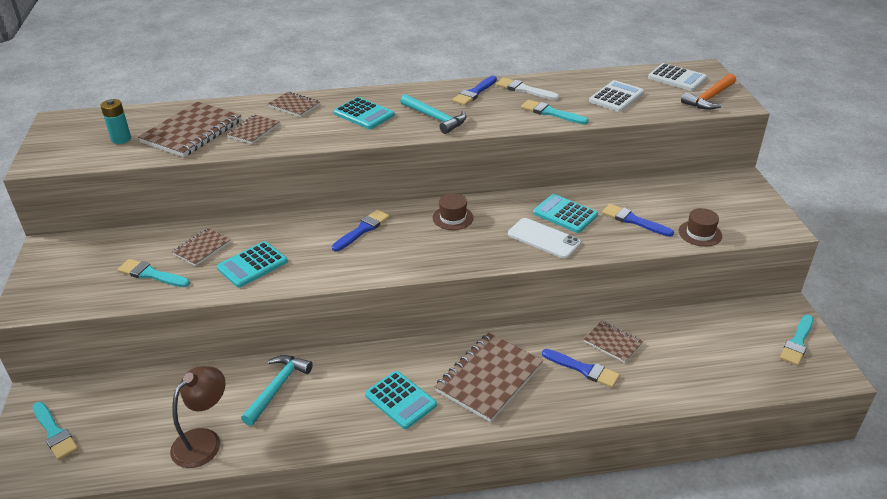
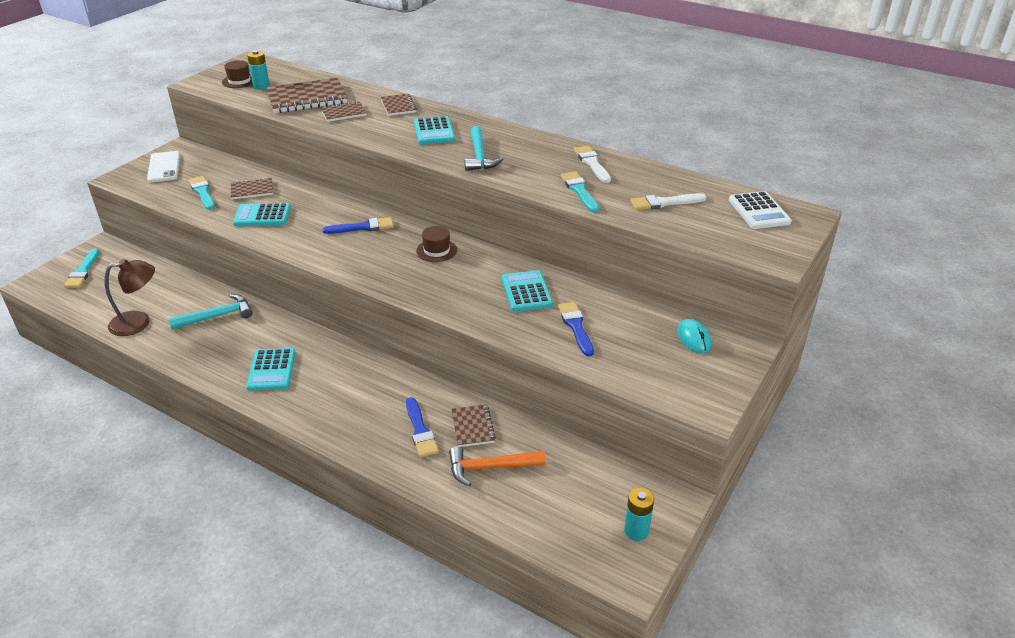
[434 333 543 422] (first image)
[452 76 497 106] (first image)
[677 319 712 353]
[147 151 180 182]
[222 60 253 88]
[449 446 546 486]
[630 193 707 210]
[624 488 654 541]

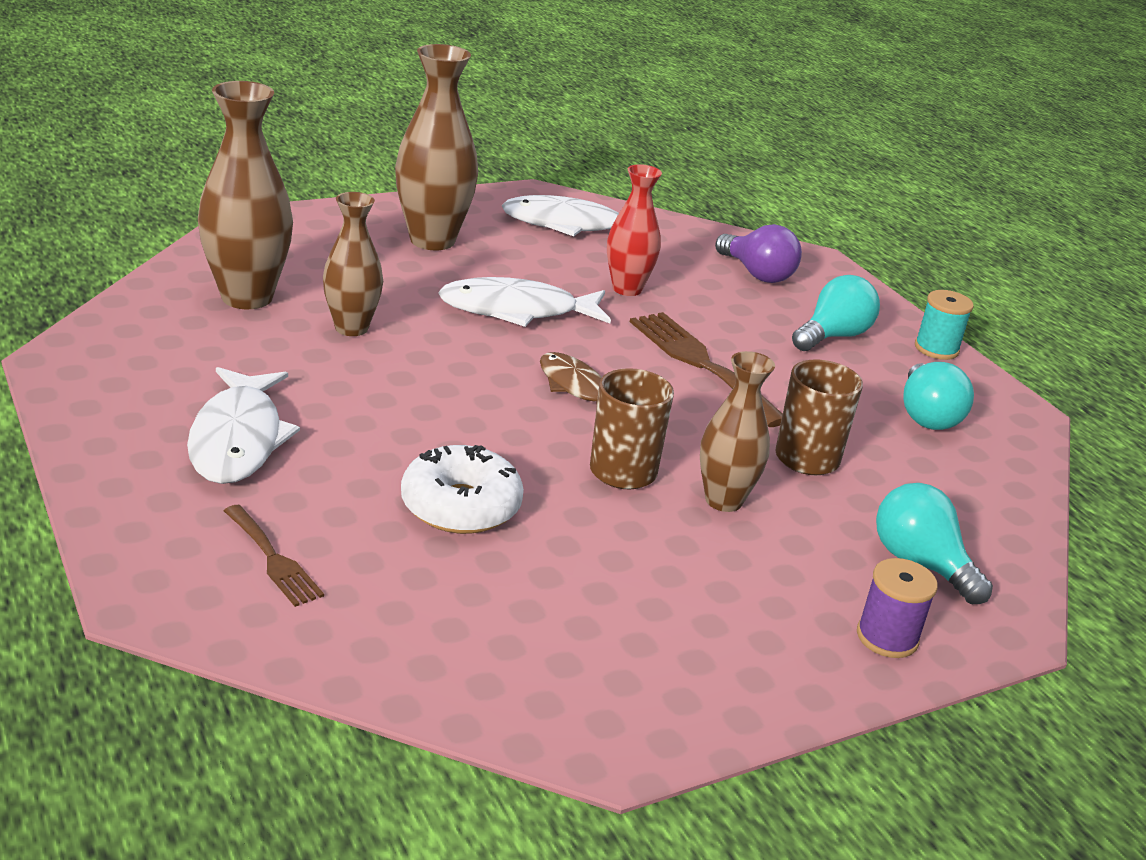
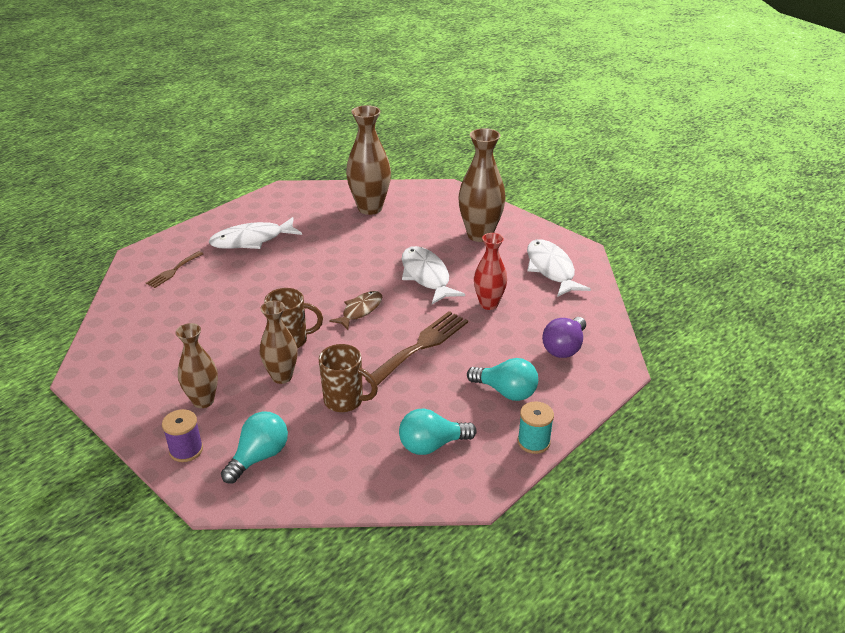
[401 445 524 534] (first image)
[175 323 218 408]

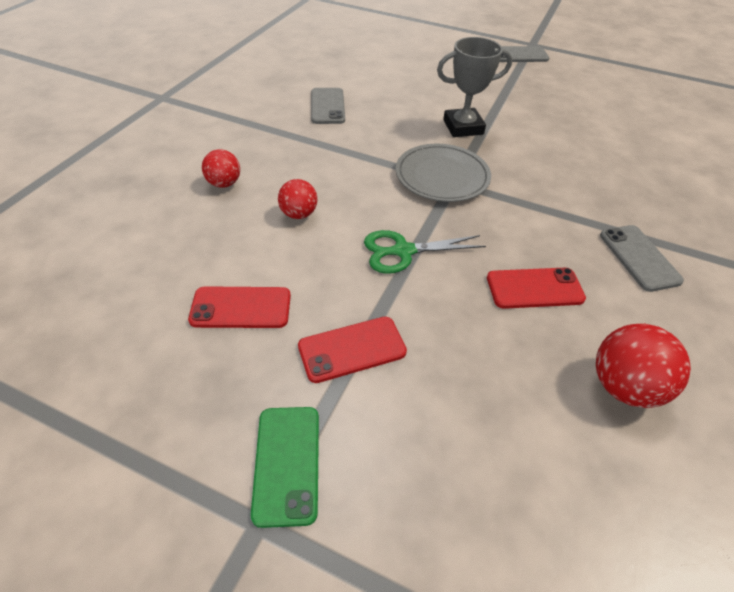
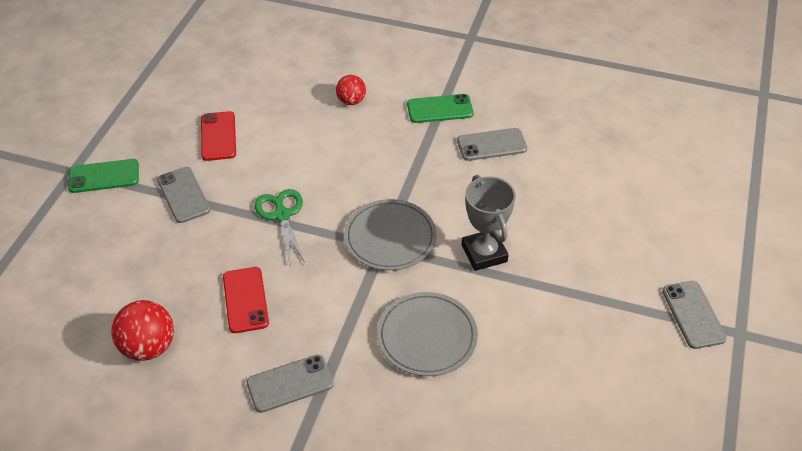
[278 179 318 219] (first image)
[377 292 478 376]
[407 94 474 123]
[157 167 211 223]

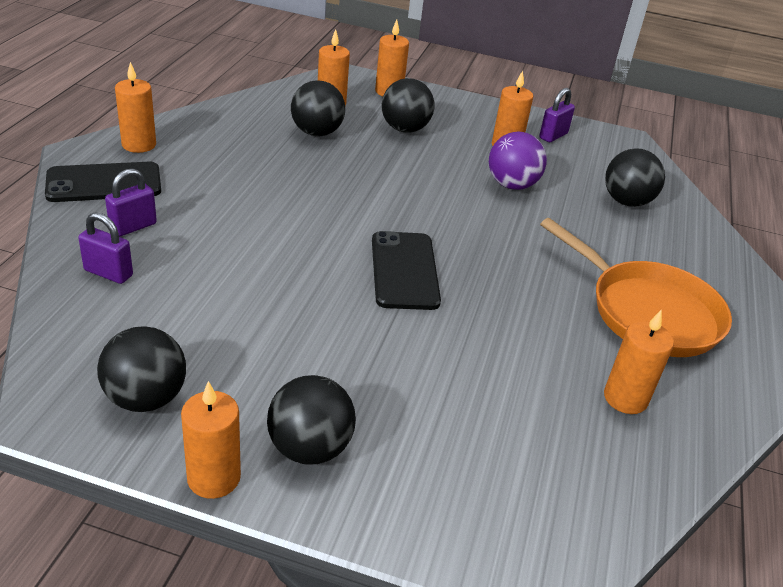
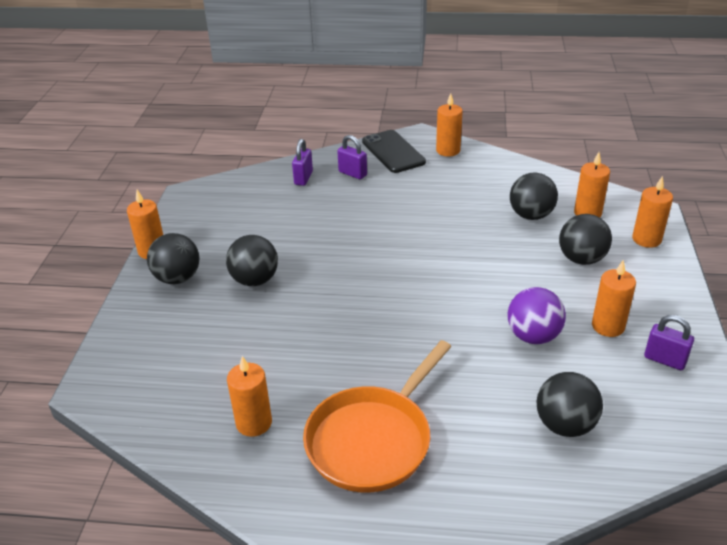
[372 231 441 310] (first image)
[226 235 278 286]

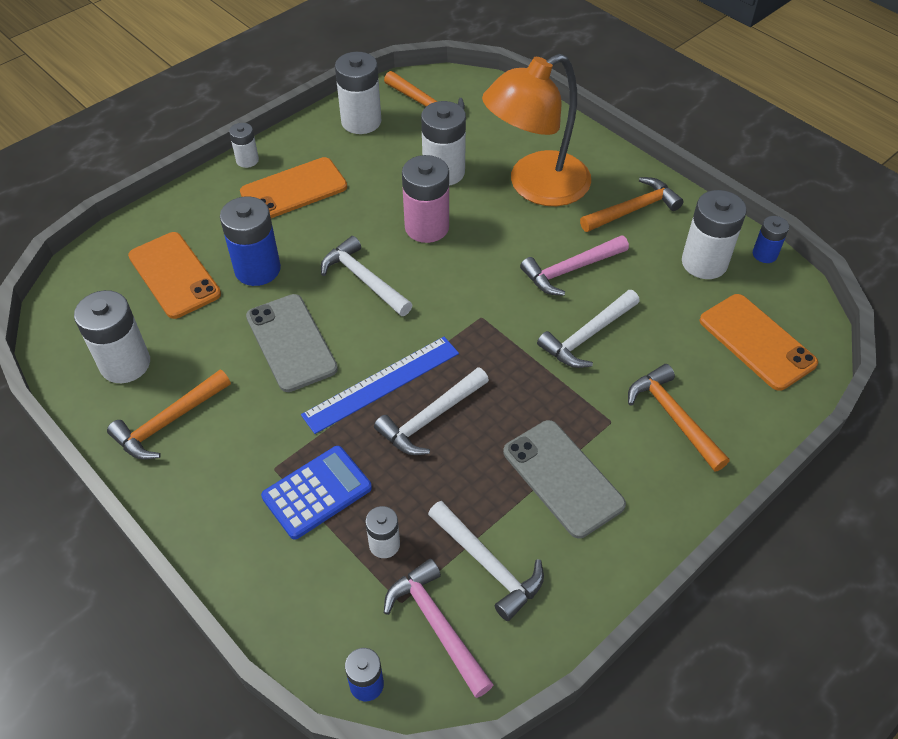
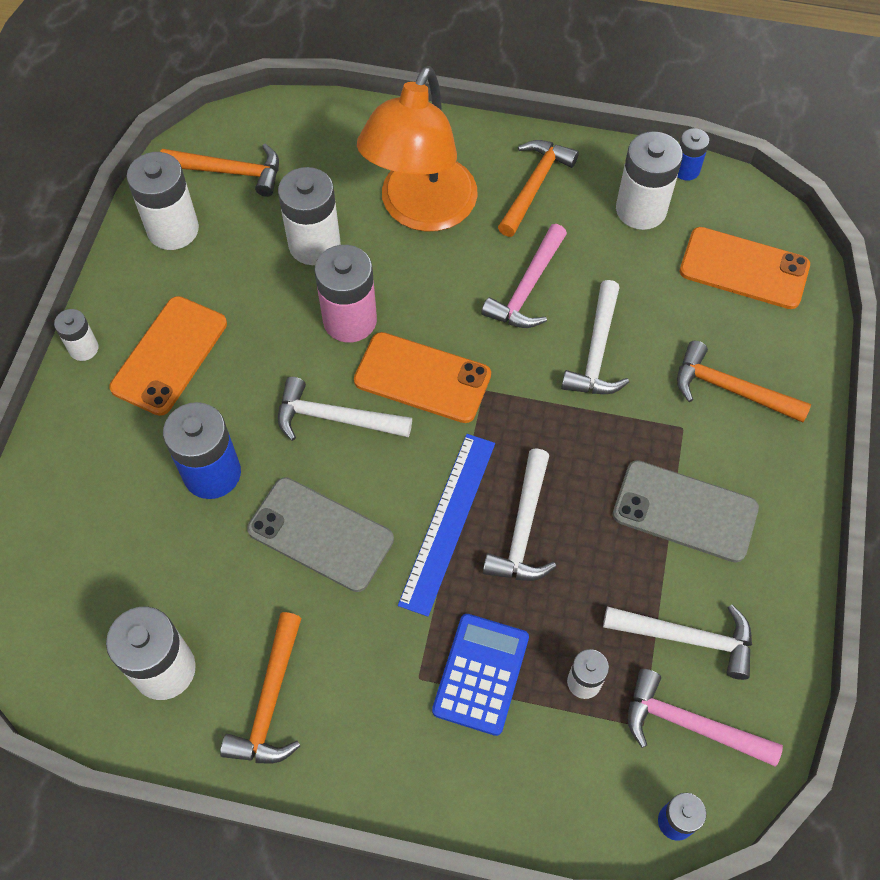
[354 332 491 423]

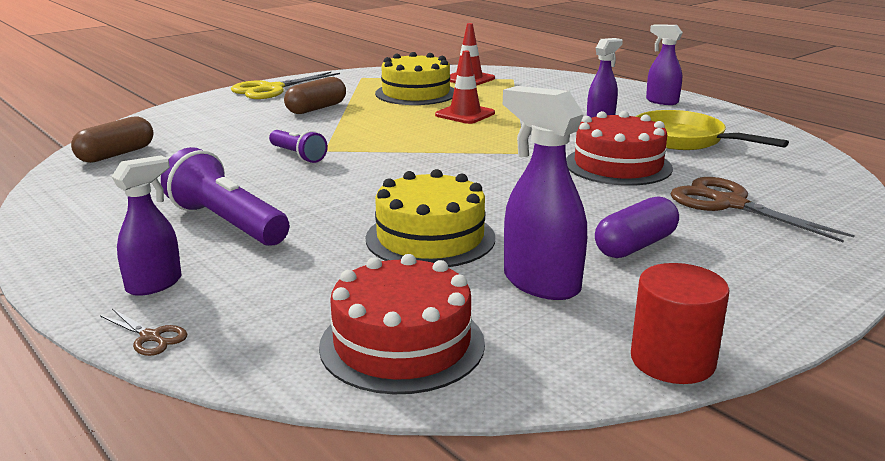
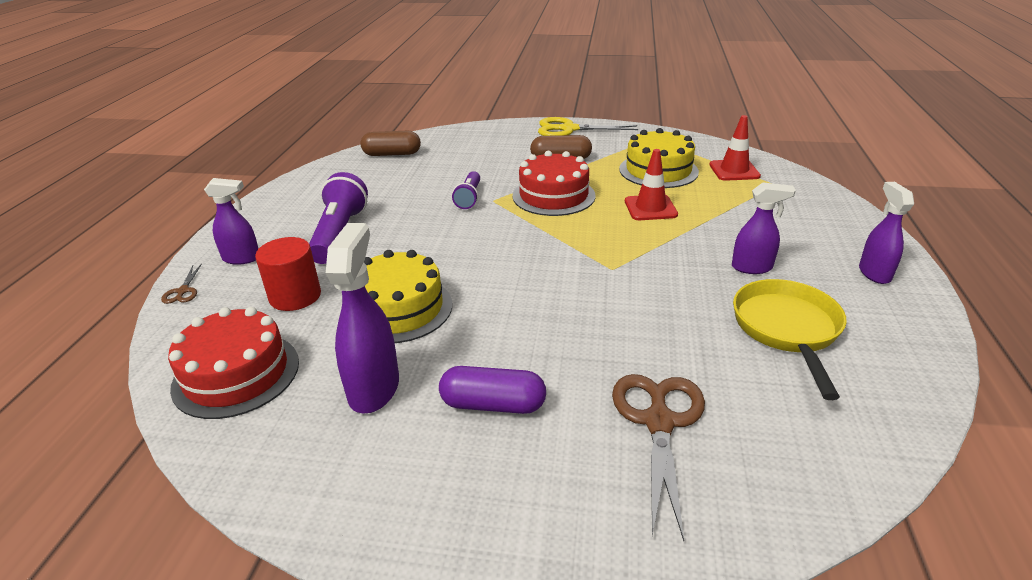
[512 151 596 216]
[255 237 321 311]

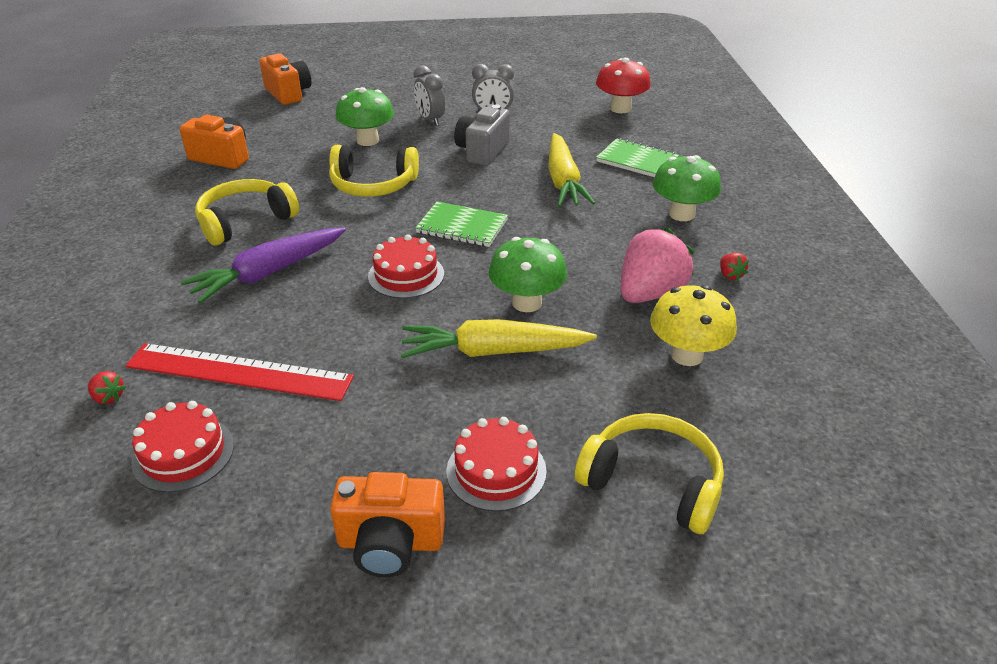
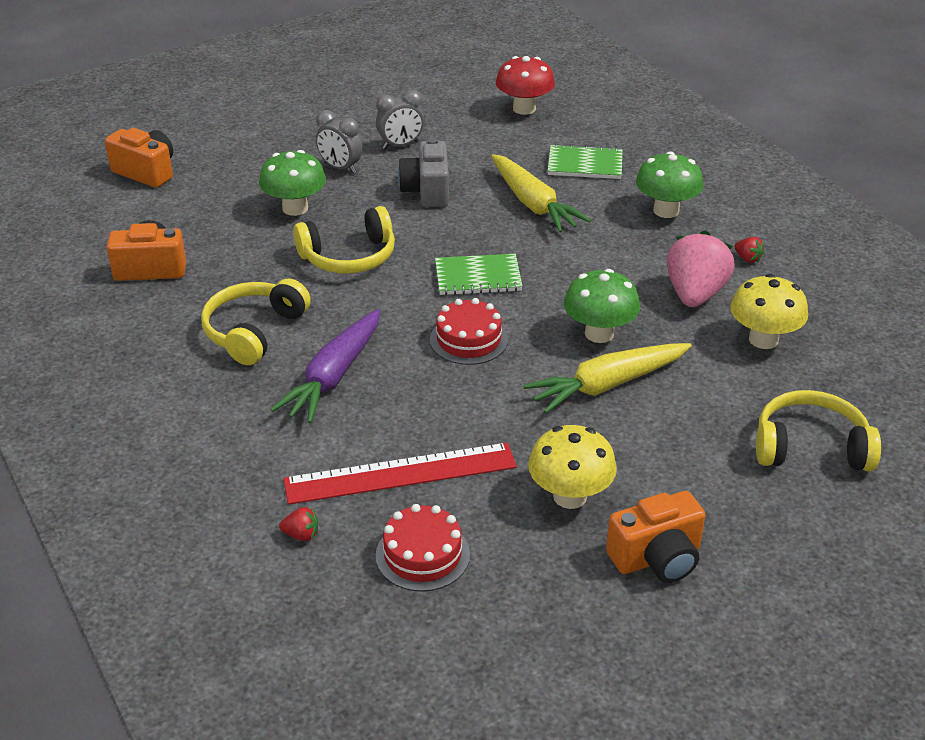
[446 417 547 512] (first image)
[528 425 617 509]

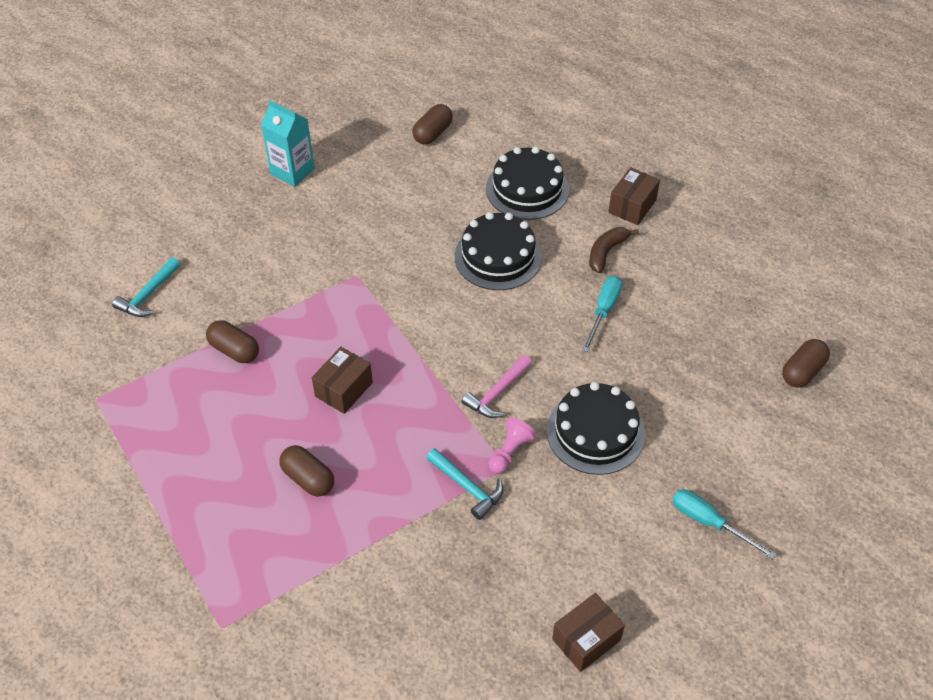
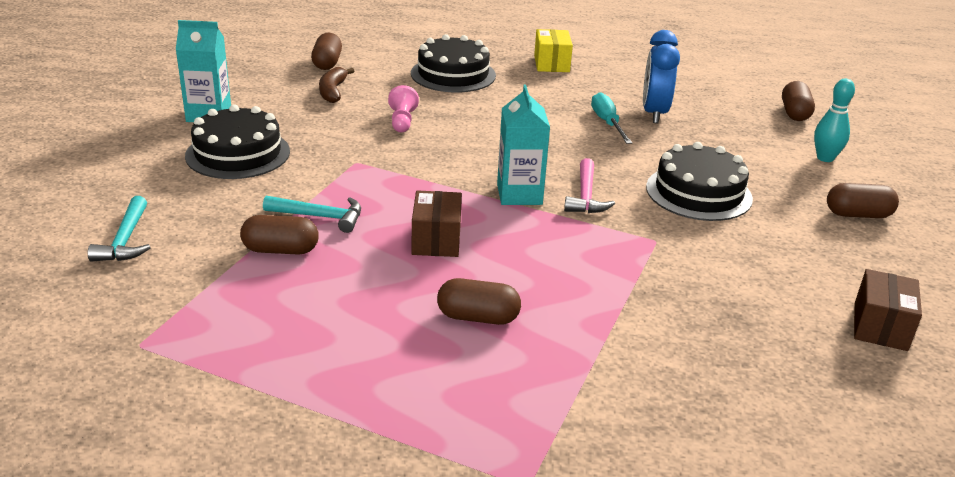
[497 85 550 205]
[643 30 680 123]
[814 79 855 162]
[263 196 361 233]
[185 104 290 179]
[388 85 419 132]
[319 67 354 103]
[827 183 899 218]
[534 29 573 72]

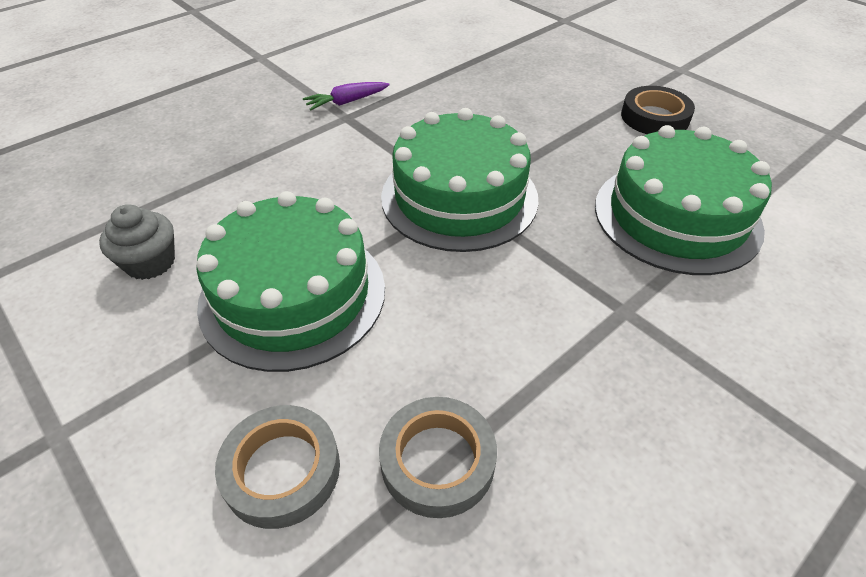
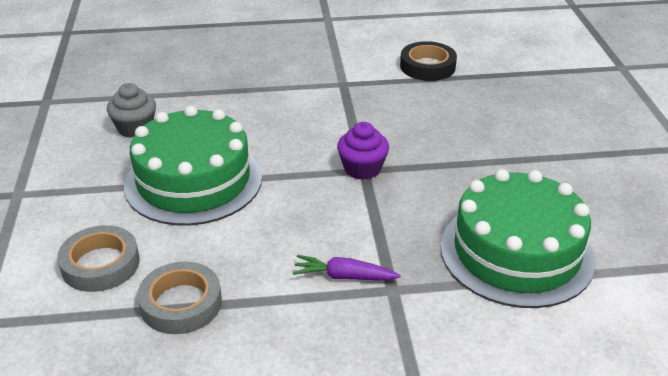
[293 255 400 280]
[400 41 457 81]
[337 122 389 180]

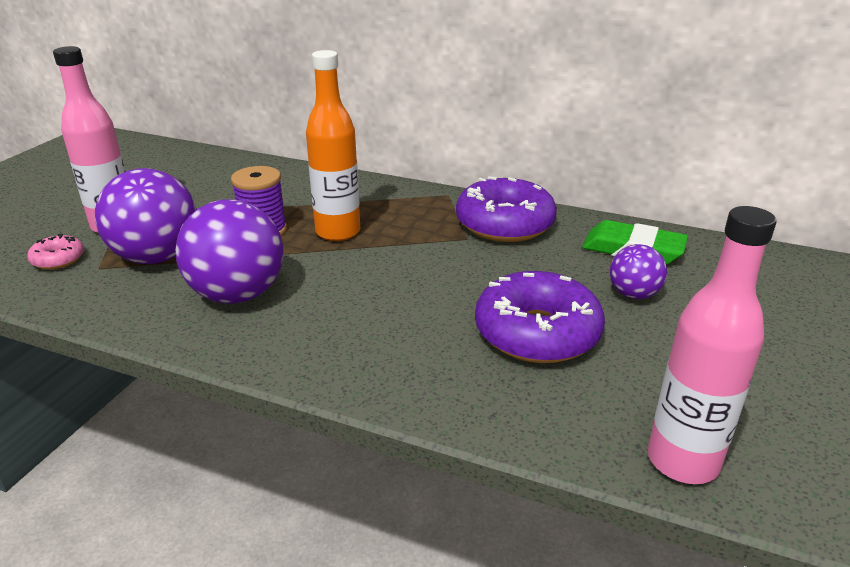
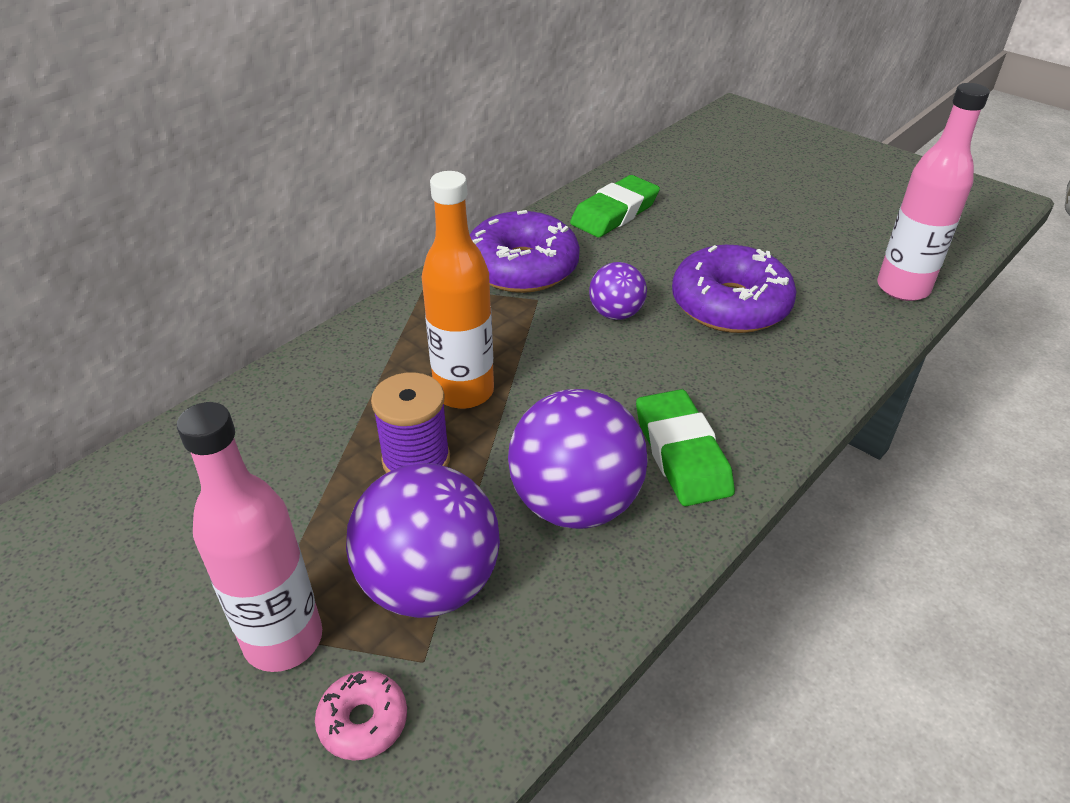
[636 389 735 506]
[589 262 647 320]

